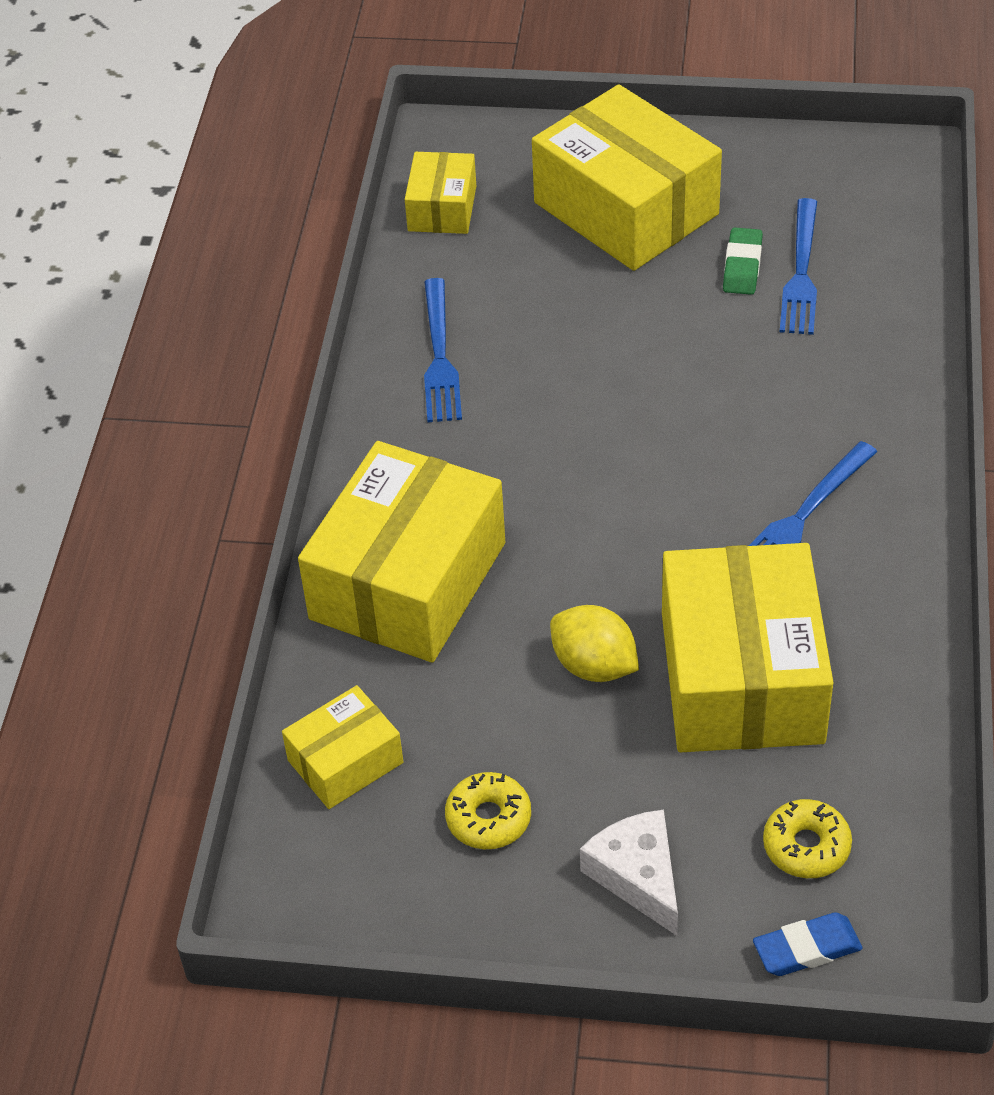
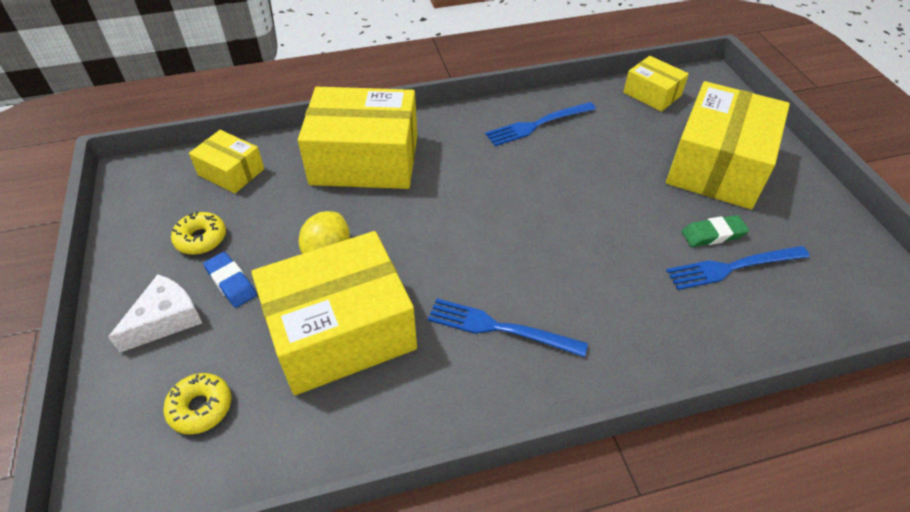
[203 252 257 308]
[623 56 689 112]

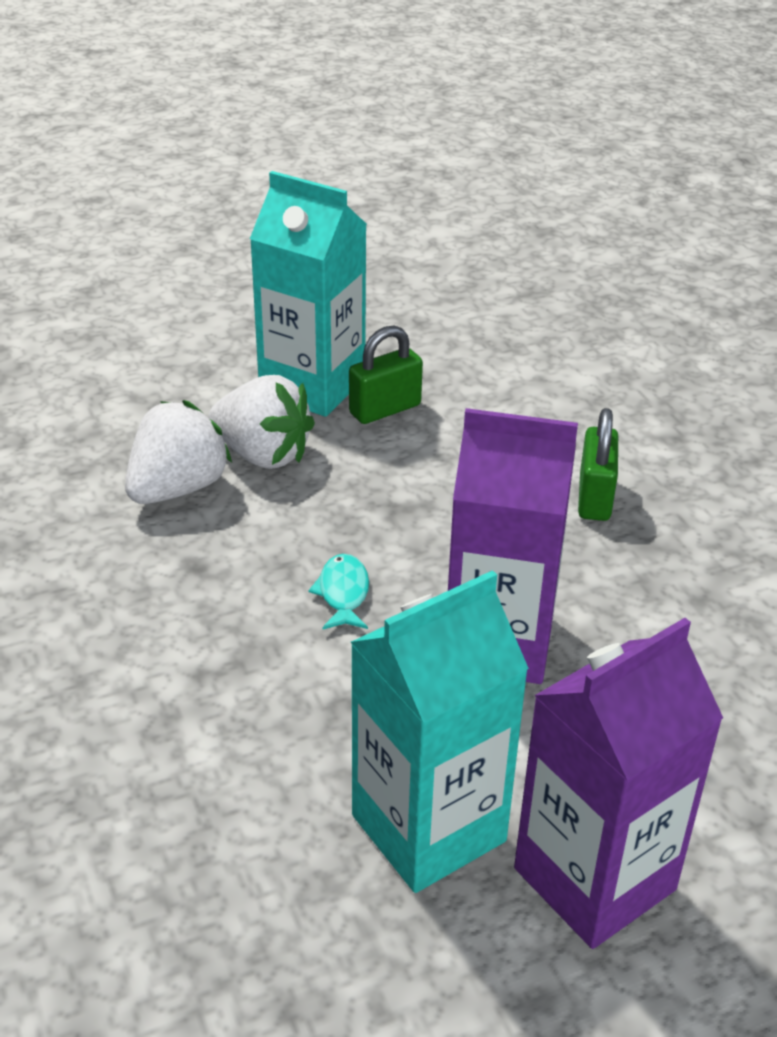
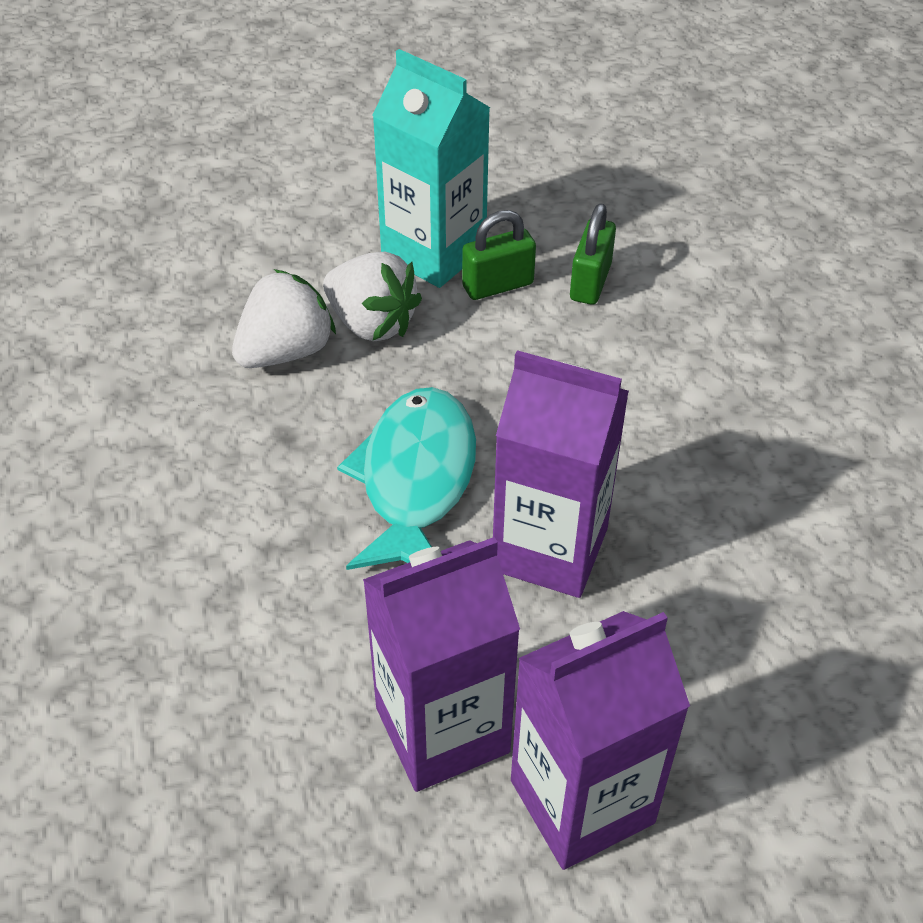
[570 203 616 305]
[363 537 520 792]
[337 387 476 570]

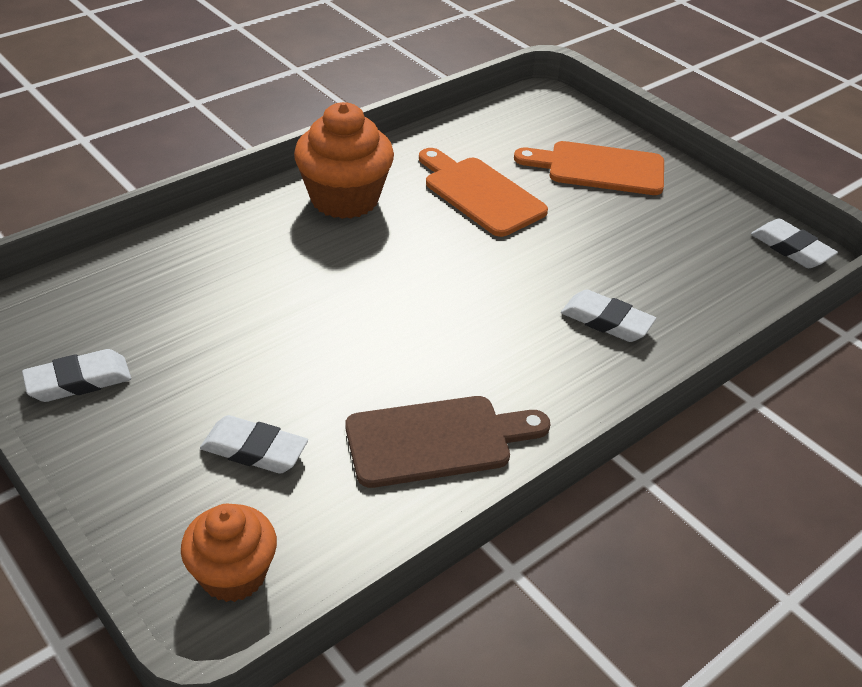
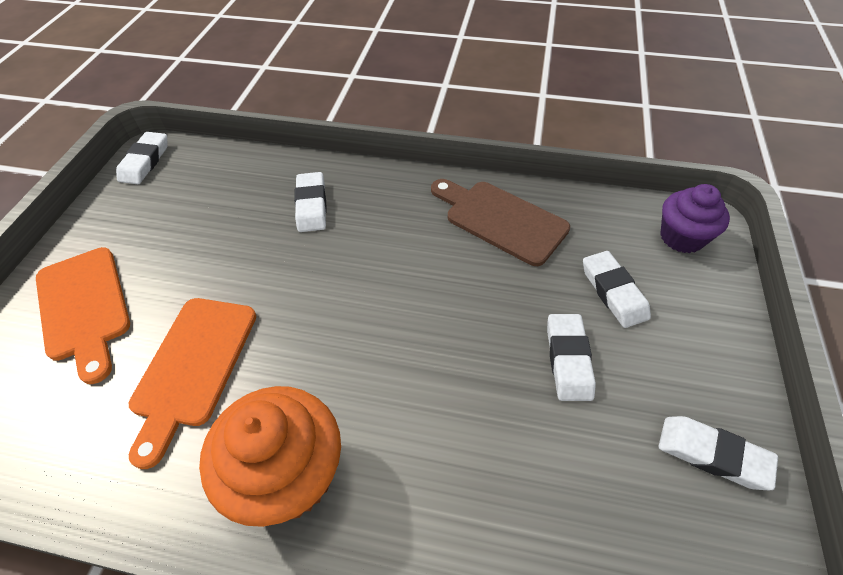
[547 314 596 401]
[660 184 730 253]

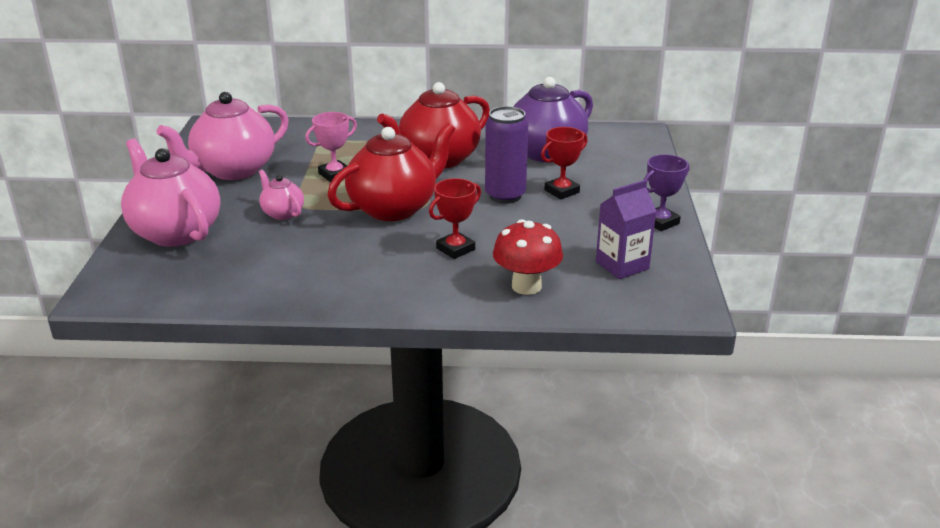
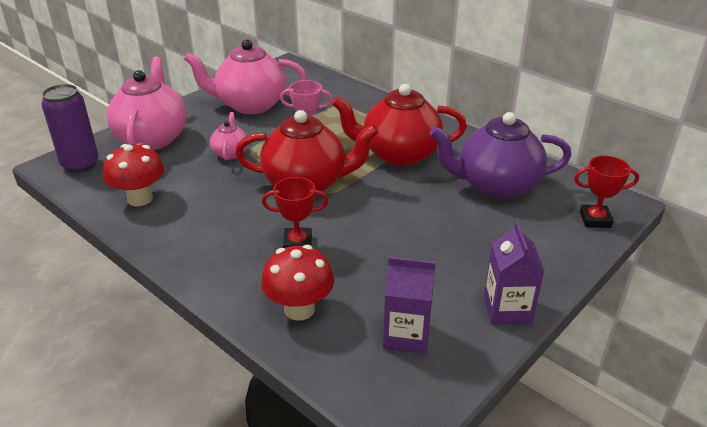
[103 144 164 206]
[41 84 99 173]
[574 156 639 228]
[484 221 545 325]

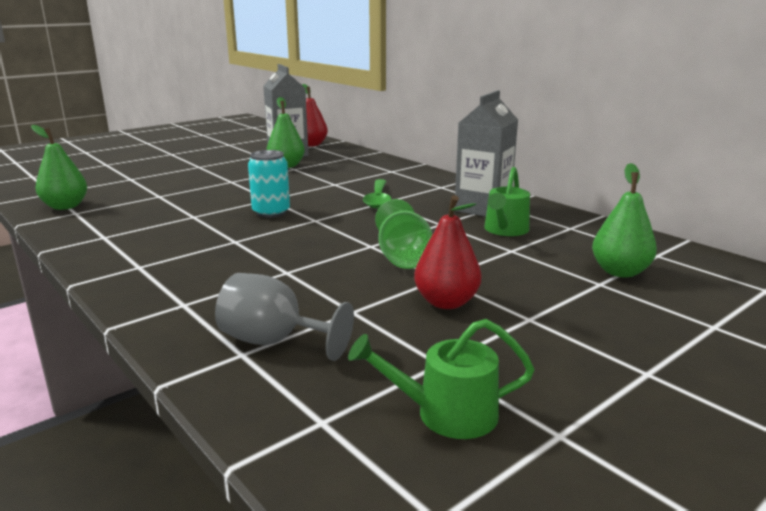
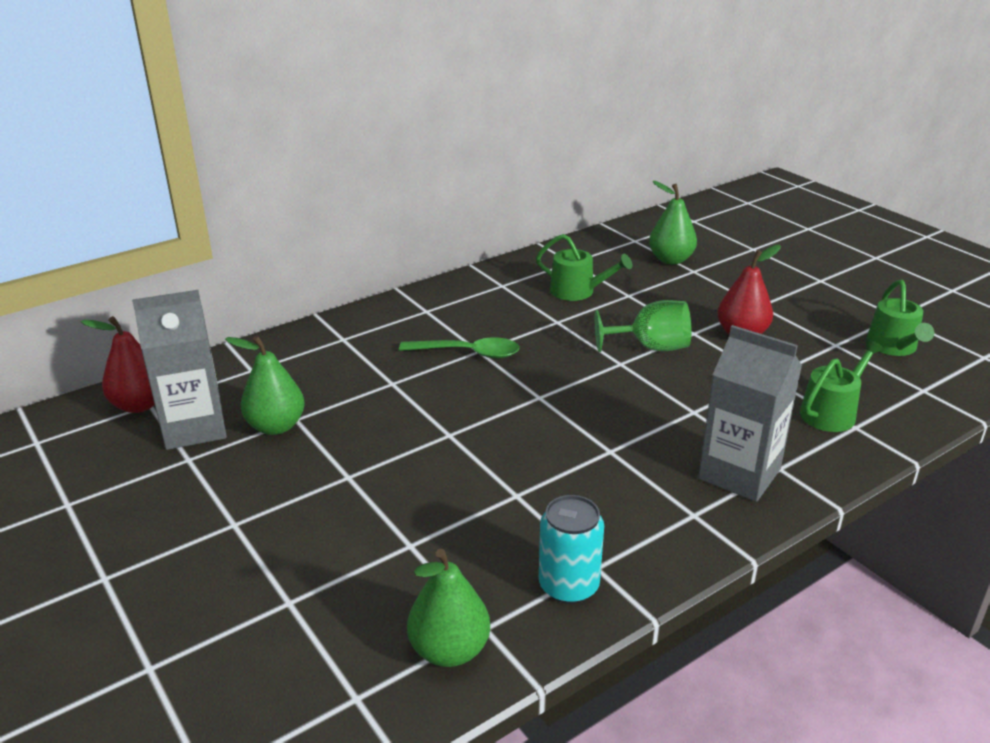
[539 495 604 604]
[698 325 802 502]
[800 339 884 432]

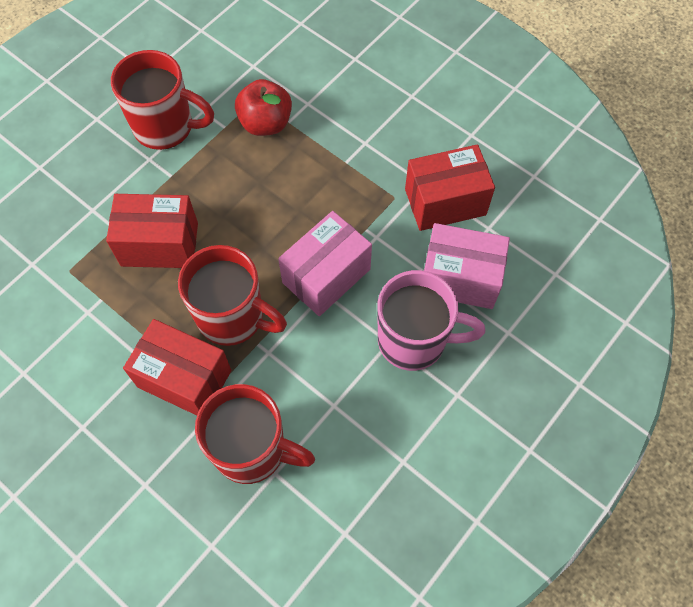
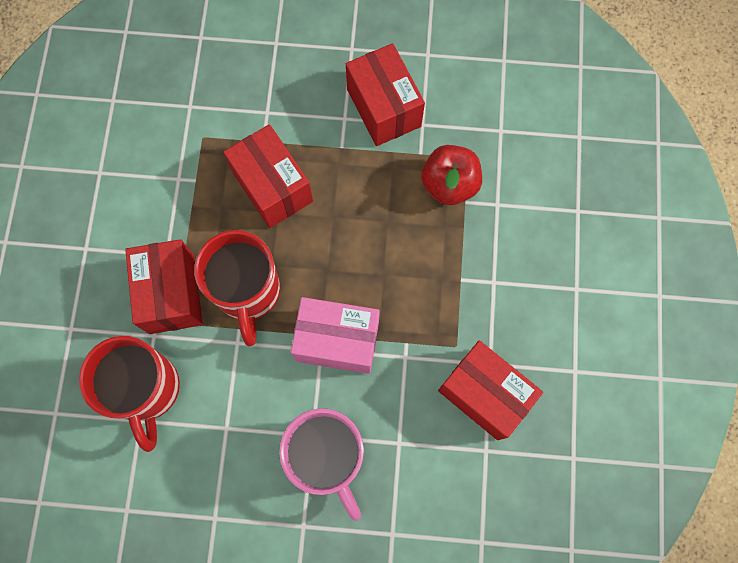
[424 223 510 309] (first image)
[346 43 425 146]

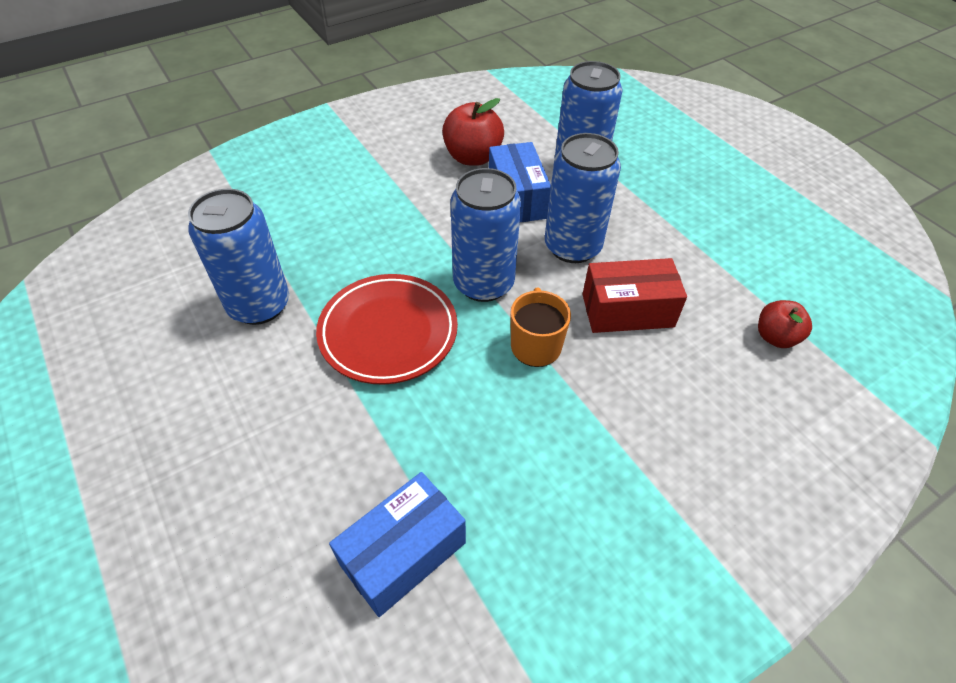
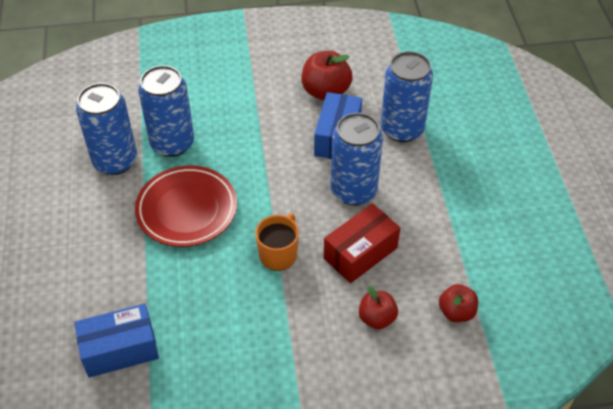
[359 286 398 329]
[138 65 194 157]
[324 203 400 283]

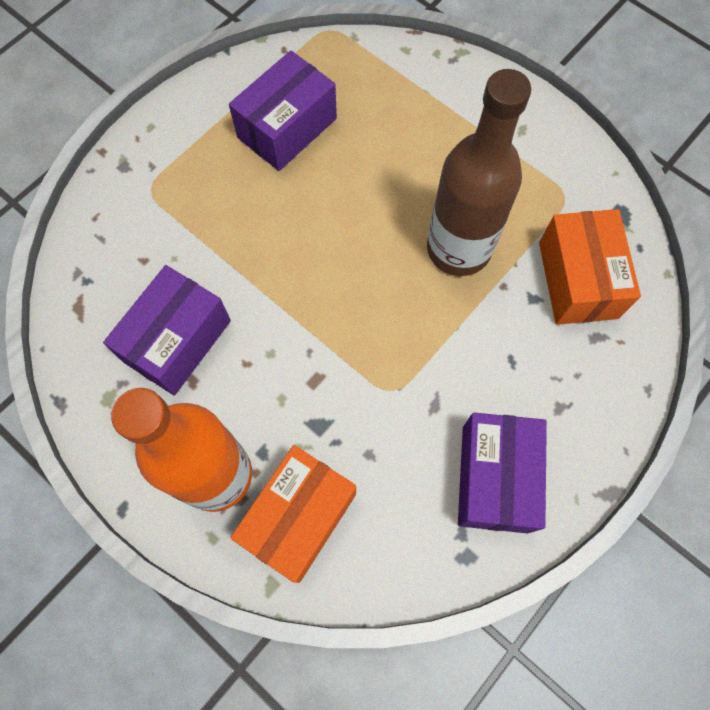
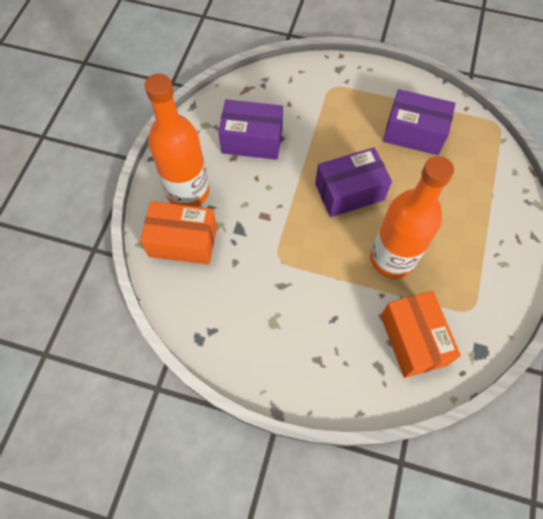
[315 147 392 217]
[370 156 454 279]
[381 291 461 378]

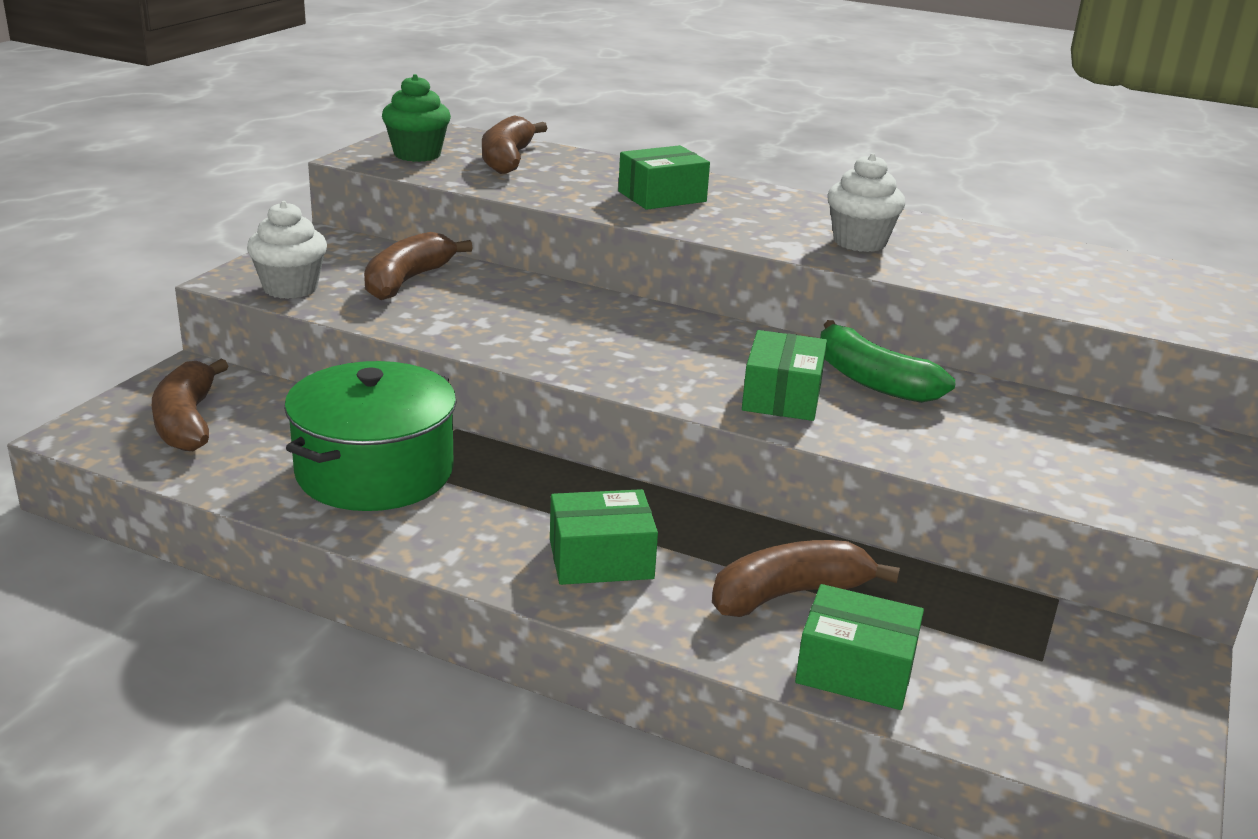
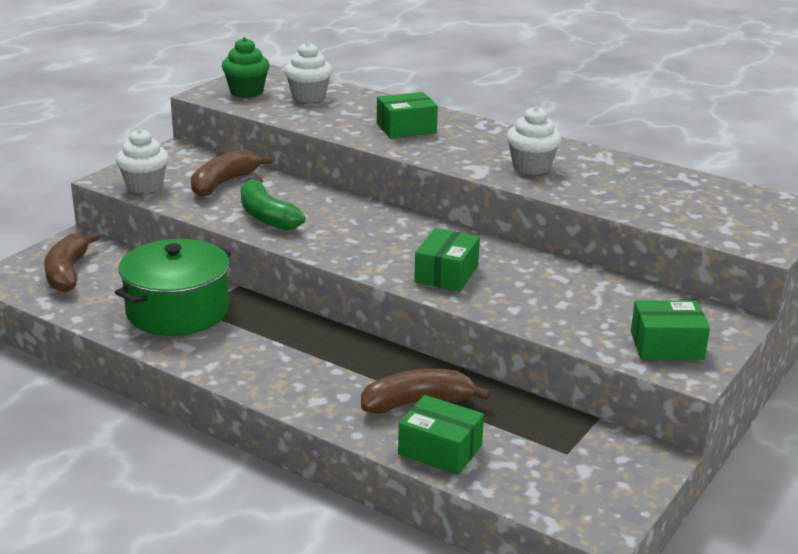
[631 300 710 360]
[241 177 305 230]
[284 42 332 103]

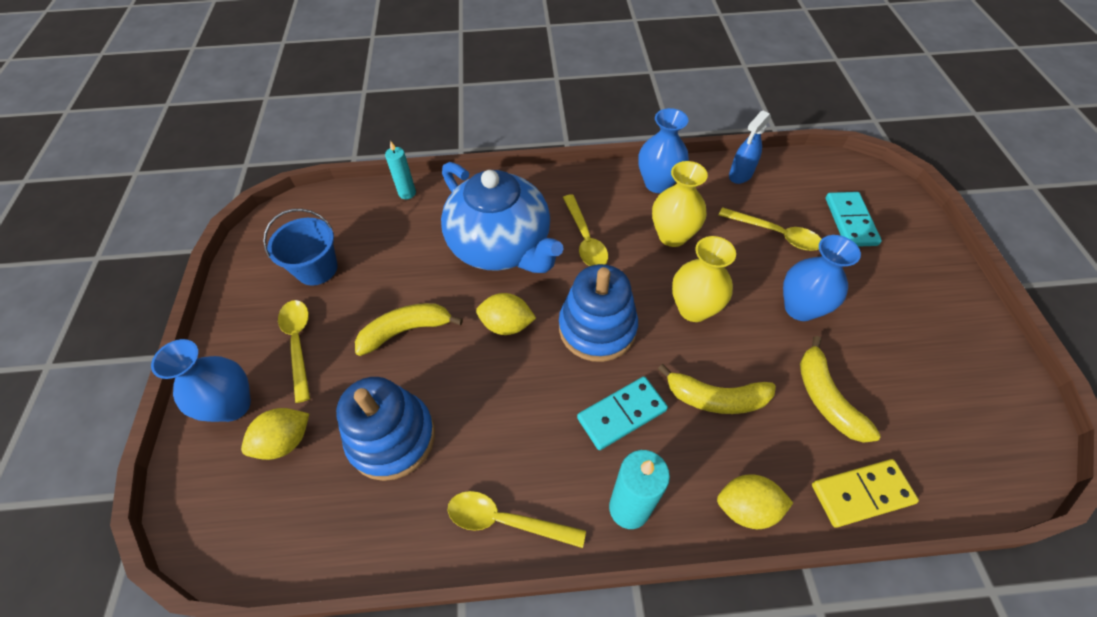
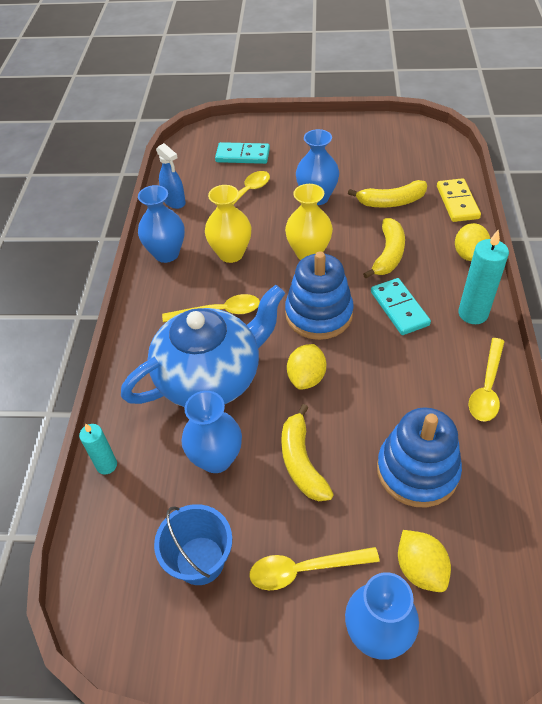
[181 391 242 473]

